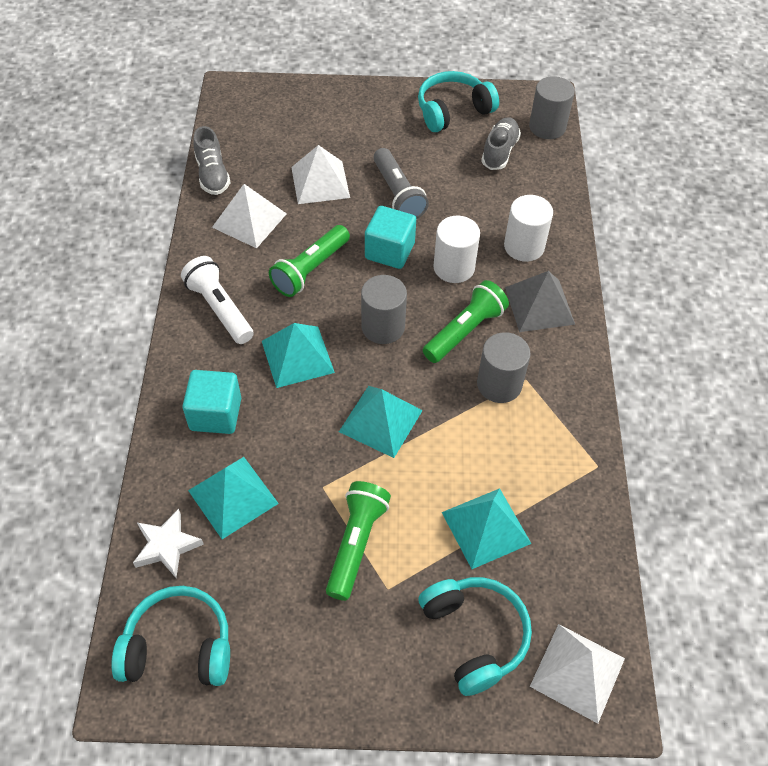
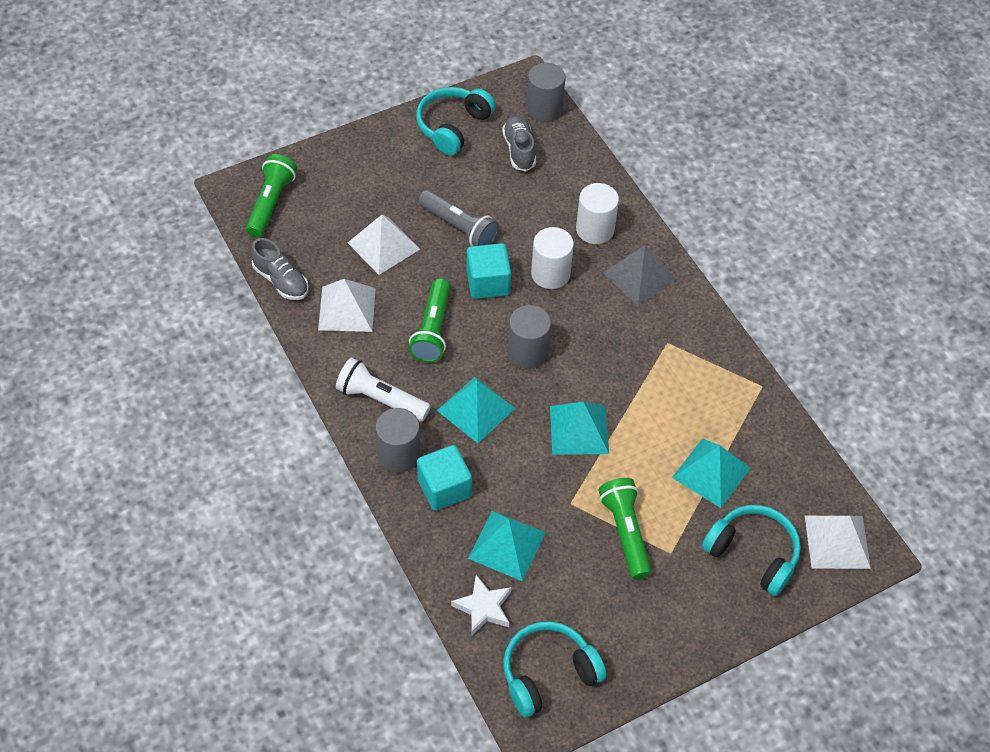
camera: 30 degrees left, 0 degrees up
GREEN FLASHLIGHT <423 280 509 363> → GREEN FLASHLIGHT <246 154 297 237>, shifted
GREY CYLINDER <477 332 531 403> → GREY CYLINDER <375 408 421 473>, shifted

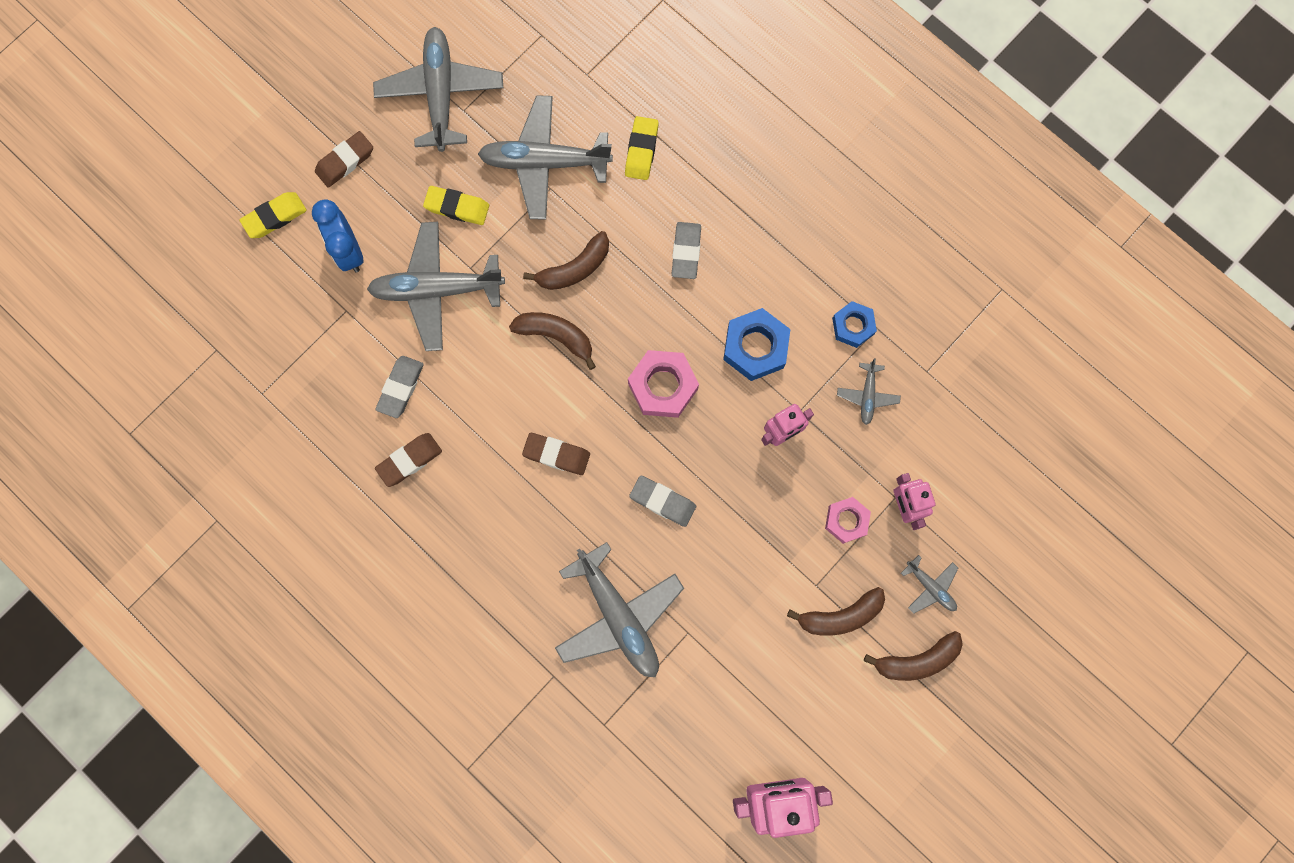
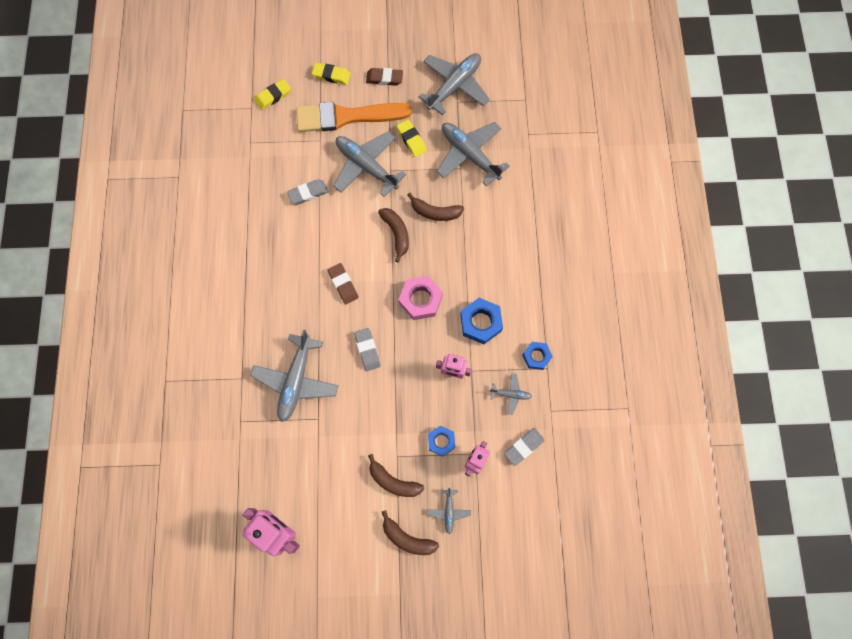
camera: 45 degrees right, 5 degrees down
YELLOW ERASER <625 116 659 180> → YELLOW ERASER <254 79 291 110>, shifted
BLUE CLOCK <312 199 363 273> → ORANGE BRUSH <296 102 412 132>
GREY ERASER <672 222 701 279> → GREY ERASER <504 428 545 466>, shifted
GREY PLANE <837 358 901 425> → GREY PLANE <490 374 532 415>, 135 degrees counterclockwise
BROWN ERASER <375 433 442 487> → -
PINK NUT <825 497 871 544> → BLUE NUT <428 425 455 457>

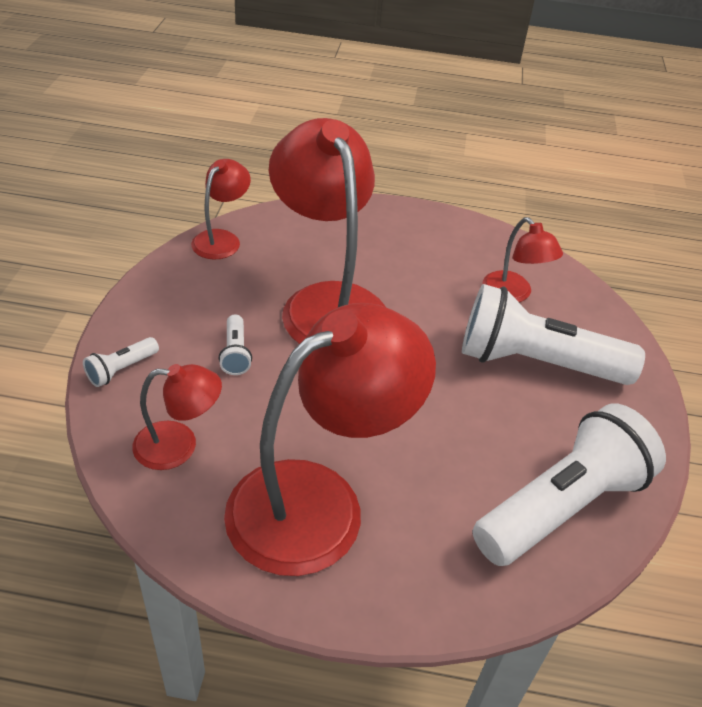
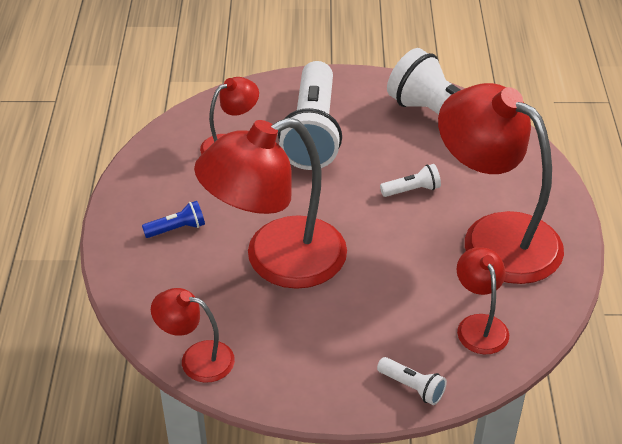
camera: 95 degrees left, 0 degrees up
WHITE FLASHLIGHT <219 315 252 375> → WHITE FLASHLIGHT <380 164 441 197>, shifted
- → BLUE FLASHLIGHT <142 201 205 238>

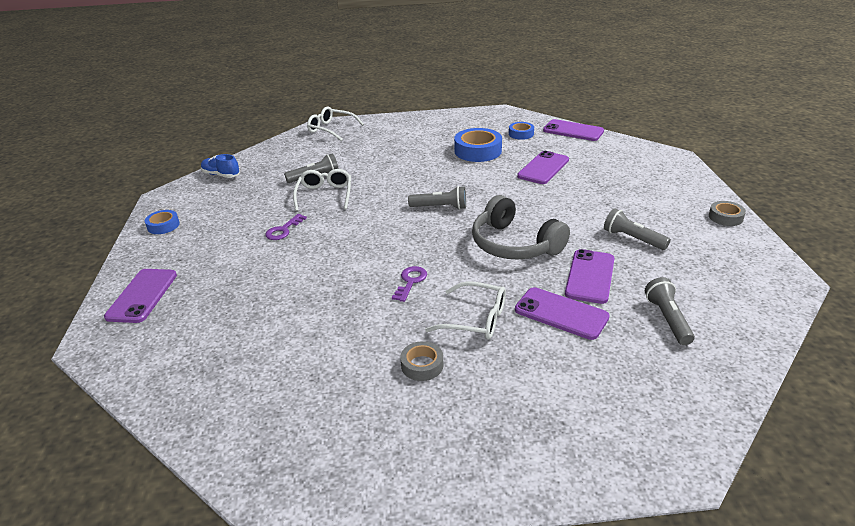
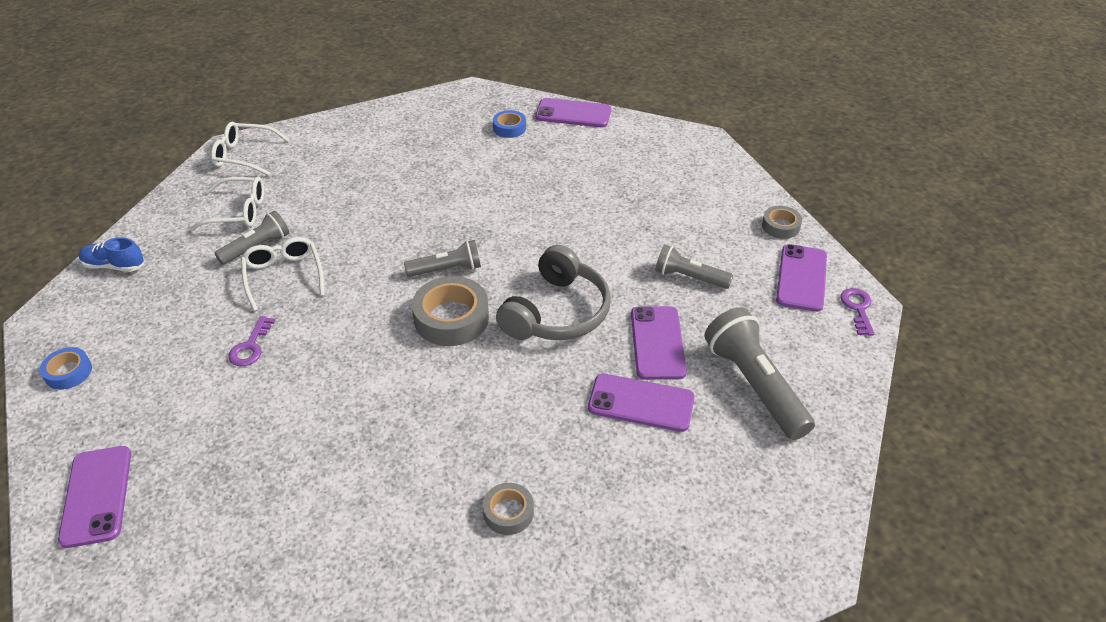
camera: 20 degrees left, 10 degrees up
BLUE TAPE <454 128 502 162> → -
PURPLE PHONE <517 151 569 184> → PURPLE PHONE <776 244 827 312>, shifted
GREY HEADPHONES <472 195 570 260> → GREY HEADPHONES <496 245 611 340>, 90 degrees counterclockwise
PURPLE KEY <392 266 427 302> → PURPLE KEY <840 288 875 336>, shifted
GREY FLASHLIGHT <645 277 695 345> → GREY FLASHLIGHT <705 307 815 440>, x1.66
WHITE GLASSES <425 281 506 339> → WHITE GLASSES <189 177 264 231>, shifted
- → GREY TAPE <412 276 489 346>

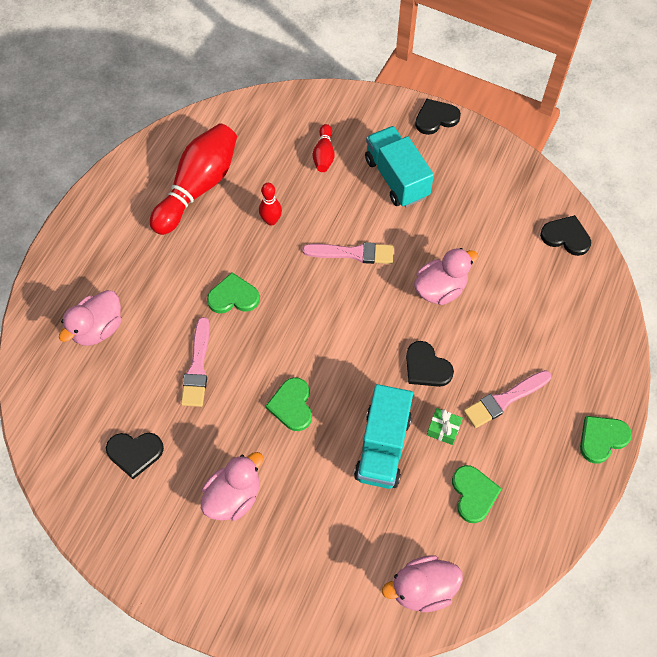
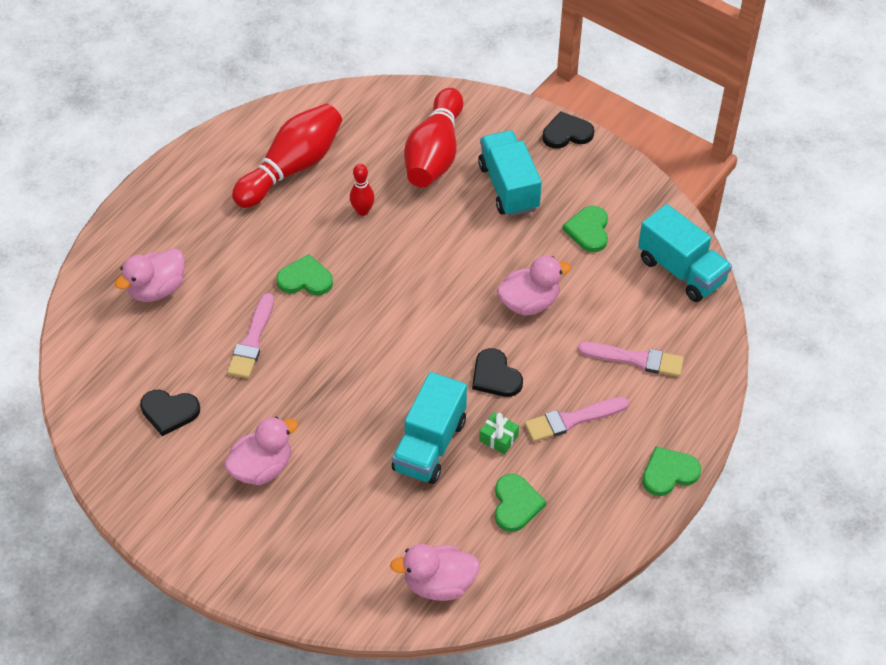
camera: 10 degrees right, 10 degrees down
RED BOWLING PIN <313 124 334 172> → RED BOWLING PIN <404 88 463 187>, x2.10
BLACK HEART <540 215 591 256> → TURQUOISE TRUCK <638 204 732 302>
PINK BRUSH <302 242 394 264> → PINK BRUSH <578 342 684 377>, shifted
GREEN HEART <266 377 312 431> → GREEN HEART <563 206 608 252>, shifted

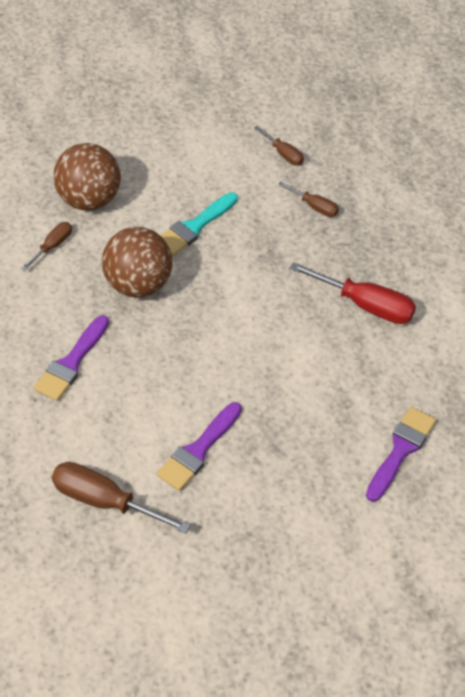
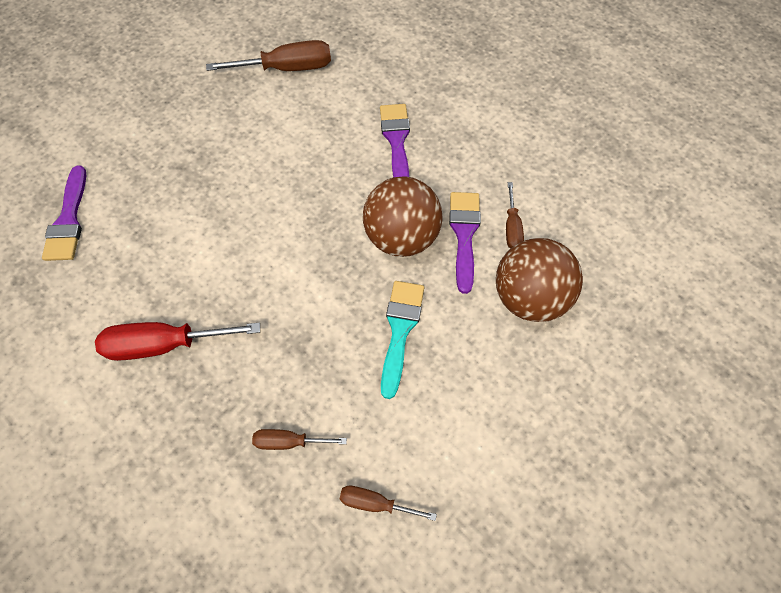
camera: 145 degrees right, 10 degrees up
PURPLE BRUSH <157 402 242 491> → PURPLE BRUSH <449 192 481 294>, shifted

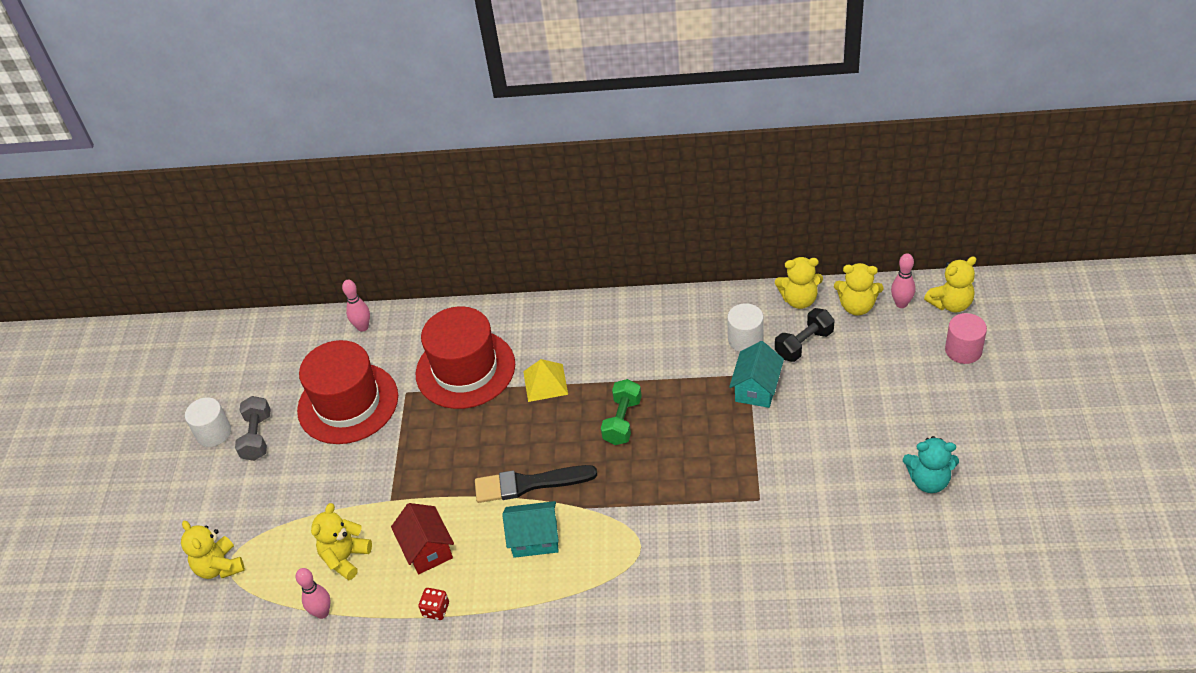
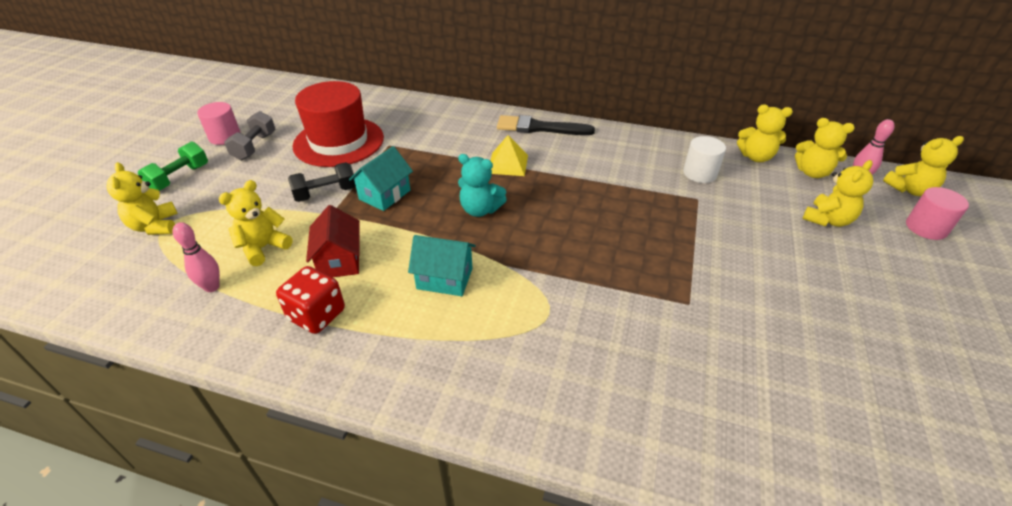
camera: 10 degrees right, 5 degrees down
PINK BOWLING PIN <342 280 370 332> → -
RED HAT <416 306 515 409> → -
BLACK DUMBBELL <775 308 835 362> → BLACK DUMBBELL <288 162 356 202>, shifted
TURQUOISE HOUSE <729 341 784 408> → TURQUOISE HOUSE <349 146 413 211>, shifted
GREEN DUMBBELL <601 379 642 445> → GREEN DUMBBELL <138 142 208 191>, shifted
WHITE CYLINDER <185 397 231 447> → PINK CYLINDER <197 102 241 145>
TURQUOISE TEDDY BEAR <903 436 959 493> → TURQUOISE TEDDY BEAR <458 154 507 217>, shifted
BLACK BRUSH <475 465 597 503> → BLACK BRUSH <497 115 595 135>, shifted
RED DICE <418 588 449 620> → RED DICE <276 266 345 334>, x1.76
- → YELLOW TEDDY BEAR <802 160 873 227>

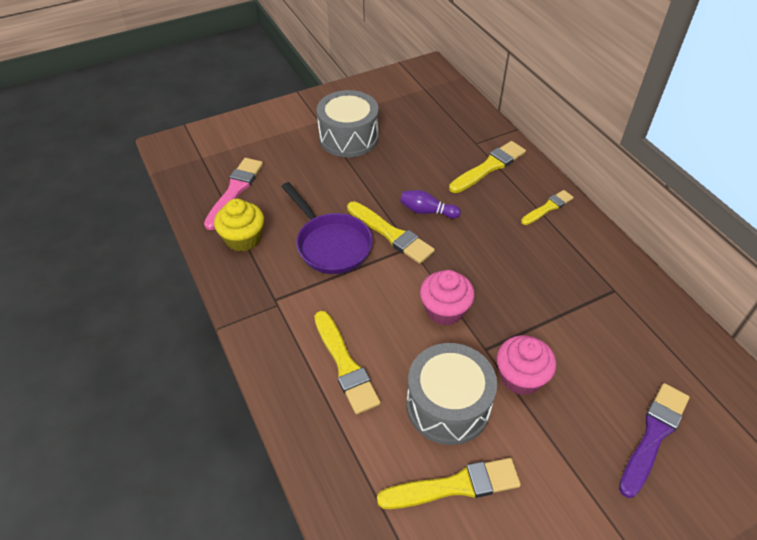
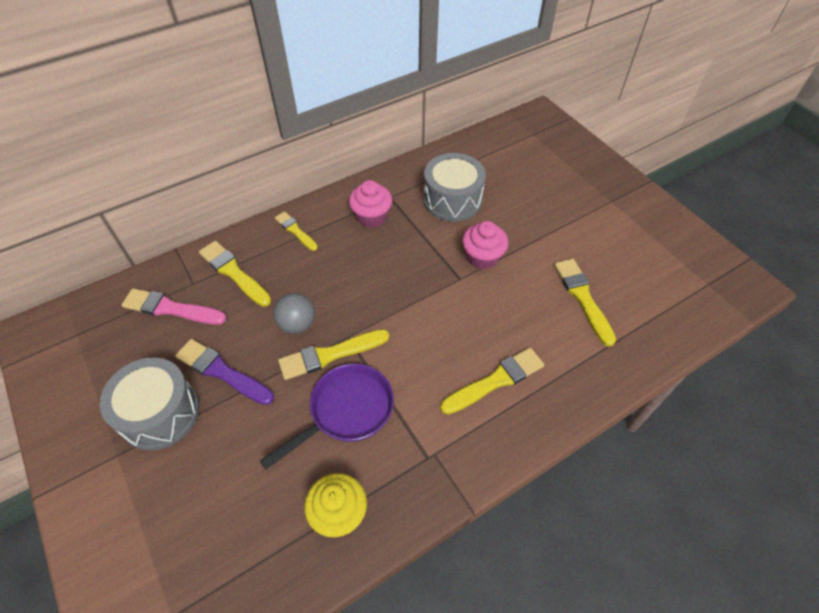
camera: 95 degrees left, 5 degrees up
PINK BRUSH <204 158 263 230> → PINK BRUSH <122 288 227 325>, shifted
PURPLE BOWLING PIN <400 190 461 219> → GREY BALL <273 293 315 334>
YELLOW BRUSH <347 201 435 264> → YELLOW BRUSH <278 329 389 380>, 150 degrees counterclockwise
PINK CUPCAKE <420 270 475 325> → PINK CUPCAKE <349 180 392 228>, shifted
GREY DRUM <407 343 497 445> → GREY DRUM <423 153 486 222>, shifted
PURPLE BRUSH <619 383 690 498> → PURPLE BRUSH <175 339 274 405>, shifted

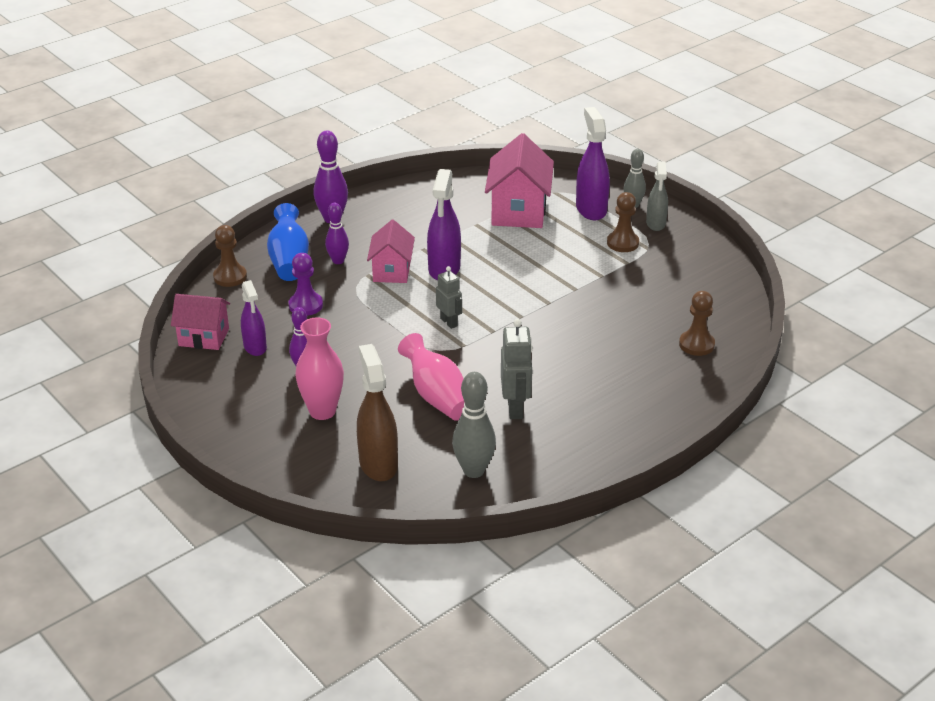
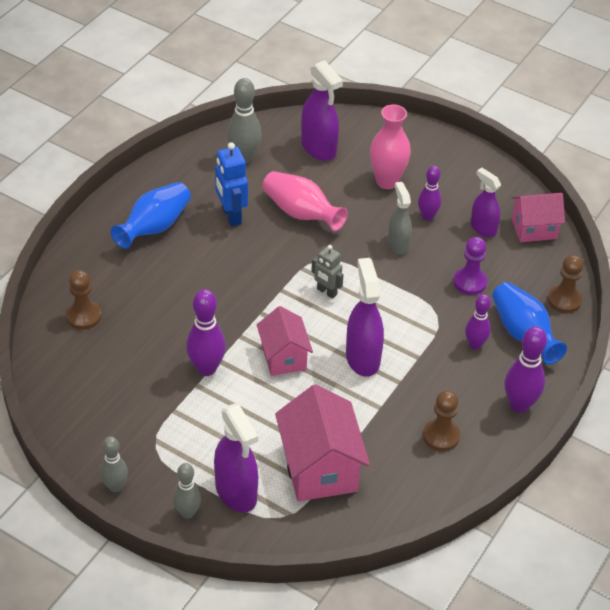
camera: 160 degrees right, 10 degrees up
GREY SPRAY BOTTLE <646 161 668 231> → GREY SPRAY BOTTLE <388 182 412 254>, shifted
BROWN PAWN <607 192 639 252> → BROWN PAWN <423 391 460 451>, shifted
PINK HOUSE <367 220 415 283> → PINK HOUSE <257 306 313 376>, shifted
GREY ROBOT <501 319 533 419> → BLUE ROBOT <215 142 248 226>
BROWN SPRAY BOTTLE <357 344 398 481> → PURPLE SPRAY BOTTLE <301 60 343 161>
- → BLUE VASE <111 182 191 249>
- → PURPLE BOWLING PIN <186 289 226 376>
- → GREY BOWLING PIN <100 436 128 492>

